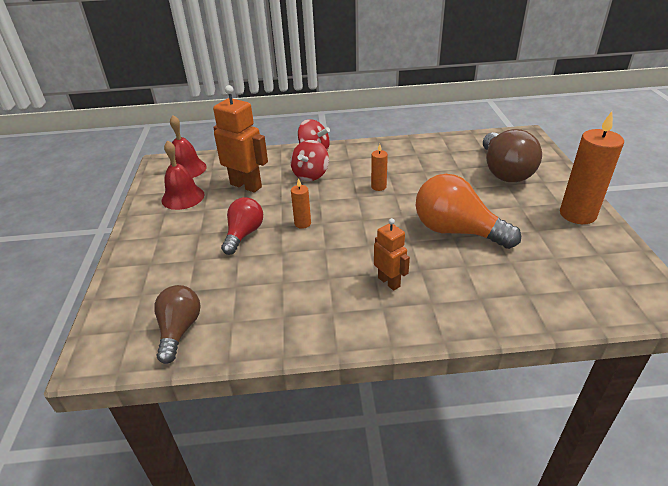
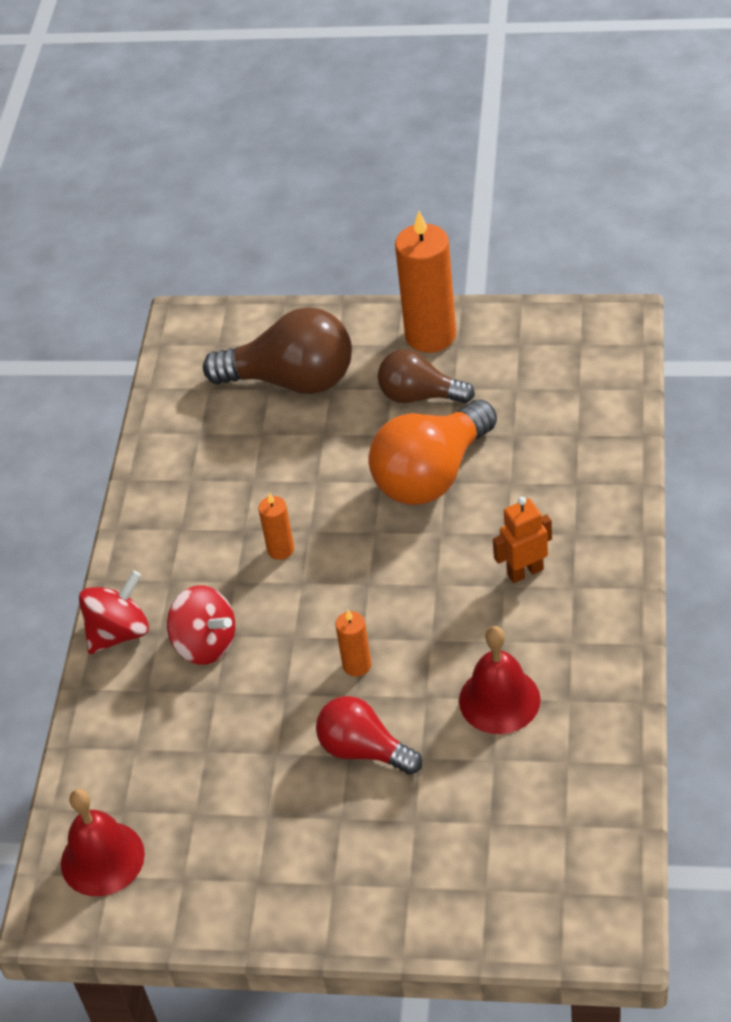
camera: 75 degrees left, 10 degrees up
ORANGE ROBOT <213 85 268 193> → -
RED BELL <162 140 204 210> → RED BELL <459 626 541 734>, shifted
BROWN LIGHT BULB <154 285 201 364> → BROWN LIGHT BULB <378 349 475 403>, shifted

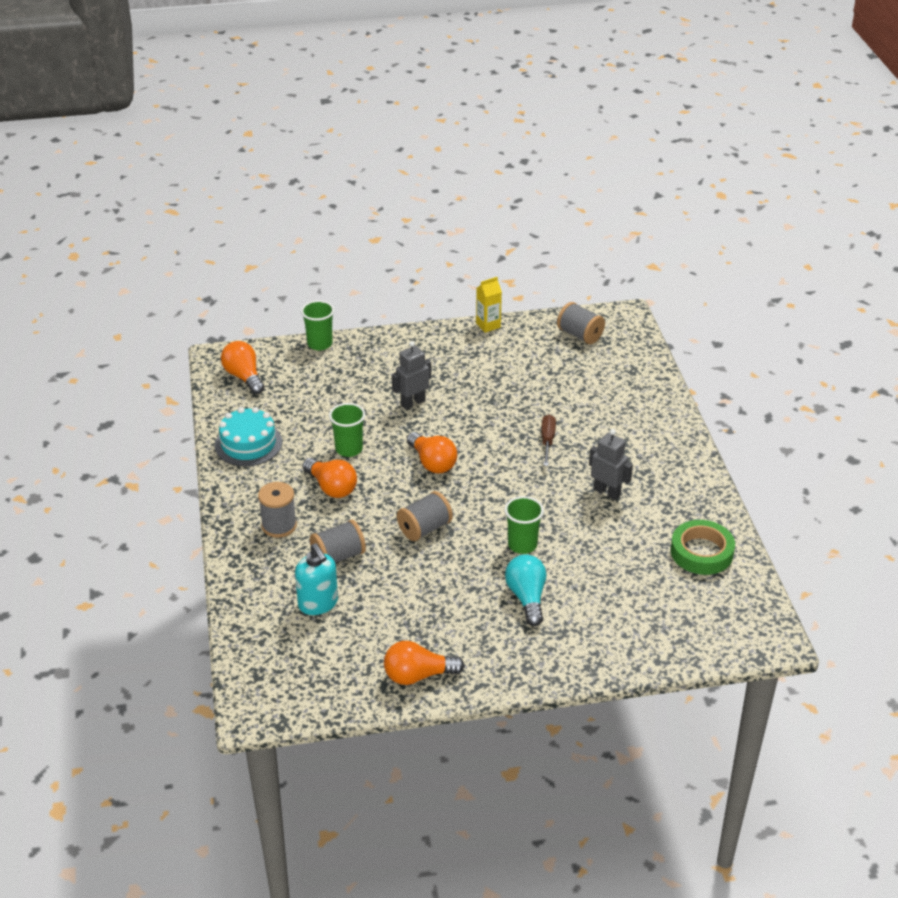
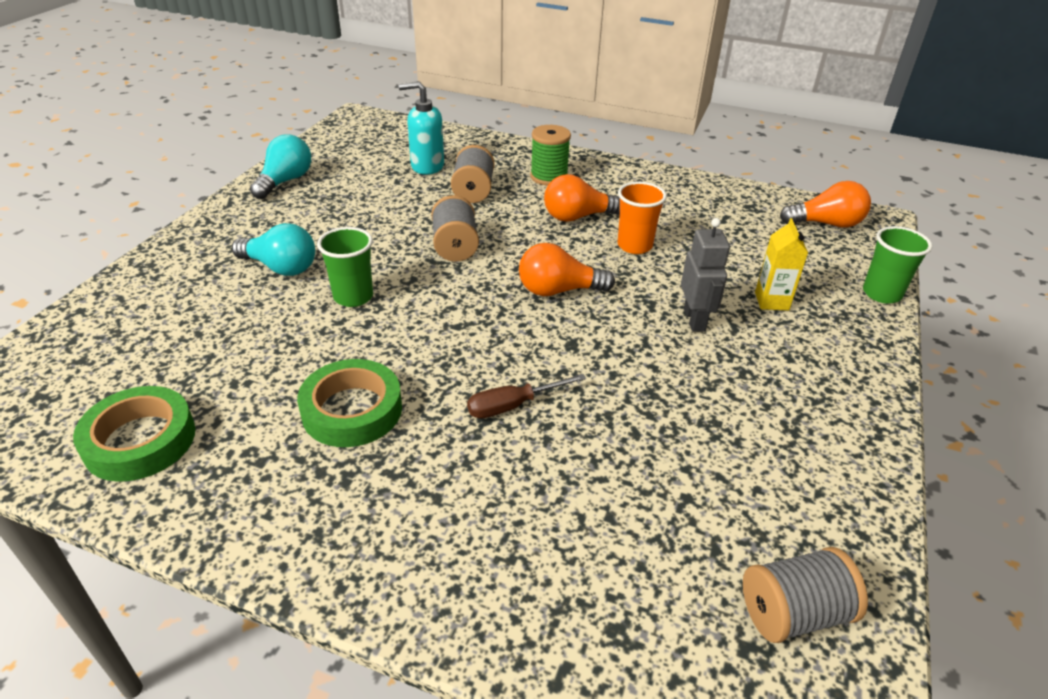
camera: 120 degrees right, 0 degrees up
YELLOW CARTON <476 277 502 333> → YELLOW CARTON <755 218 808 311>, shifted
GREEN CUP <329 403 365 457> → ORANGE CUP <617 182 667 254>
TURQUOISE CAKE <215 407 282 466> → -
BROWN SCREWDRIVER <541 414 556 466> → BROWN SCREWDRIVER <467 374 586 418>, 120 degrees clockwise
GREY ROBOT <589 429 633 500> → GREEN TAPE <297 359 402 447>
GREY SPOOL <258 482 297 538> → GREEN SPOOL <530 125 571 186>
ORANGE LIGHT BULB <384 641 465 685> → TURQUOISE LIGHT BULB <250 134 311 199>

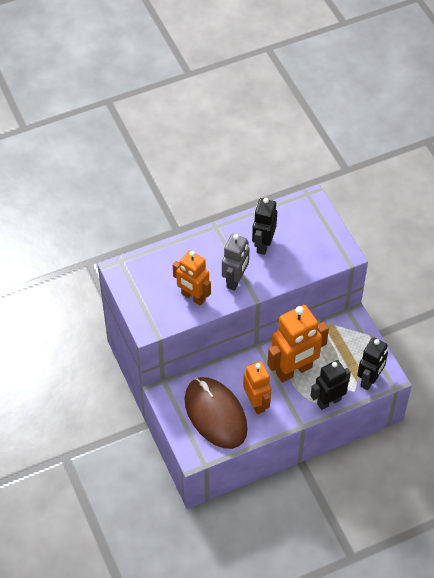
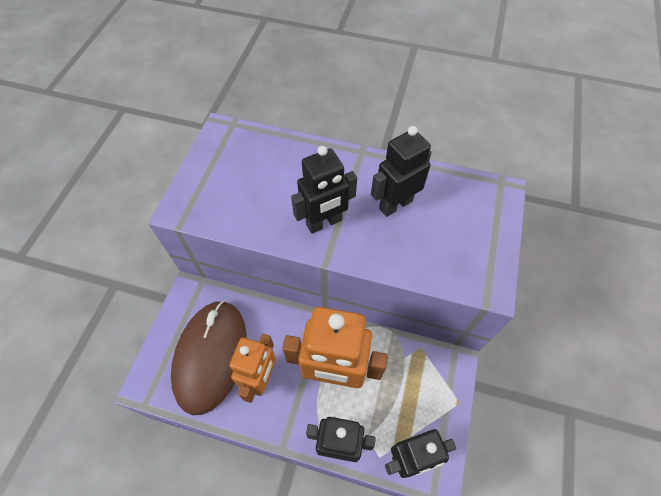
camera: 40 degrees right, 5 degrees up
GREY ROBOT <222 234 250 291> → BLACK ROBOT <291 146 357 234>
ORANGE ROBOT <173 250 211 306> → -

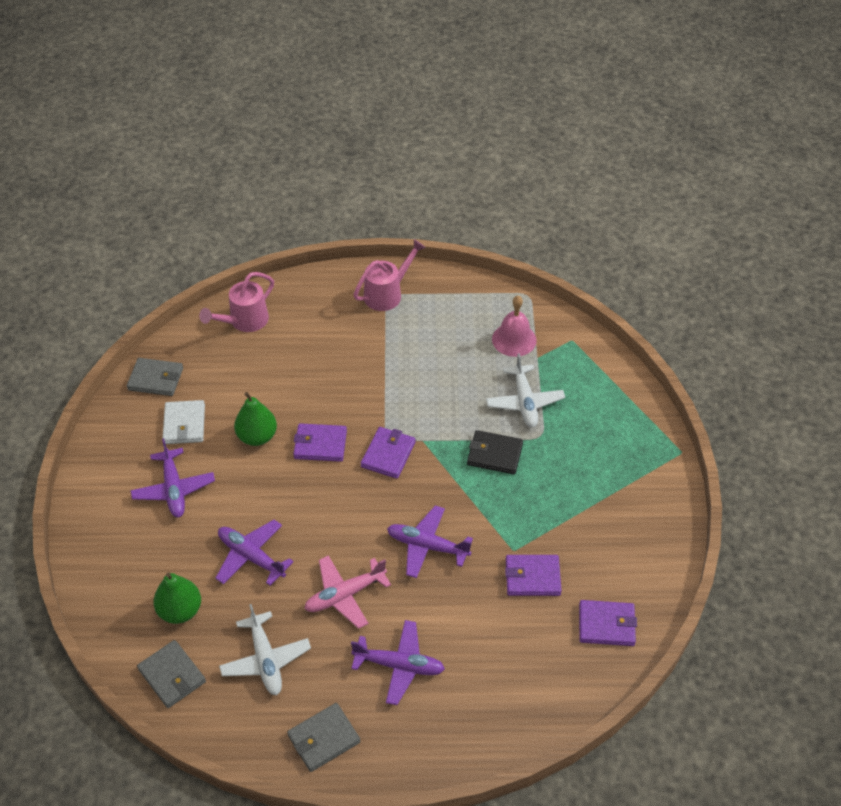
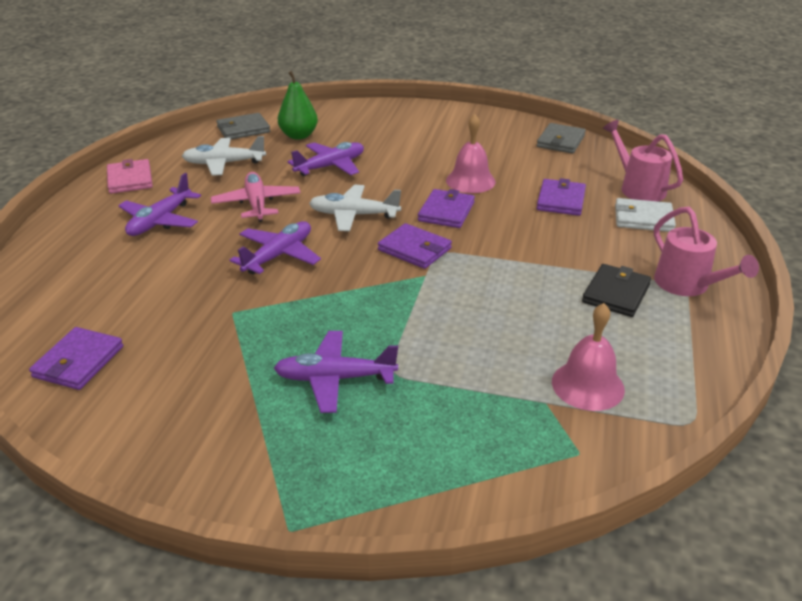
camera: 105 degrees right, 15 degrees down
WHITE PLANE <486 353 565 428> → WHITE PLANE <309 185 401 231>, shifted
GREEN PEAR <234 392 277 446> → PINK BELL <446 114 496 193>
WHITE WALLET <162 400 205 444> → WHITE WALLET <615 198 676 232>, shifted
BLACK WALLET <467 430 523 474> → BLACK WALLET <582 264 651 317>, shifted
PURPLE PLANE <130 438 215 518> → PURPLE PLANE <274 331 398 413>, shifted
PURPLE WALLET <505 555 562 596> → PURPLE WALLET <537 178 586 216>, shifted
GREY WALLET <287 703 360 772> → PINK WALLET <107 159 153 194>

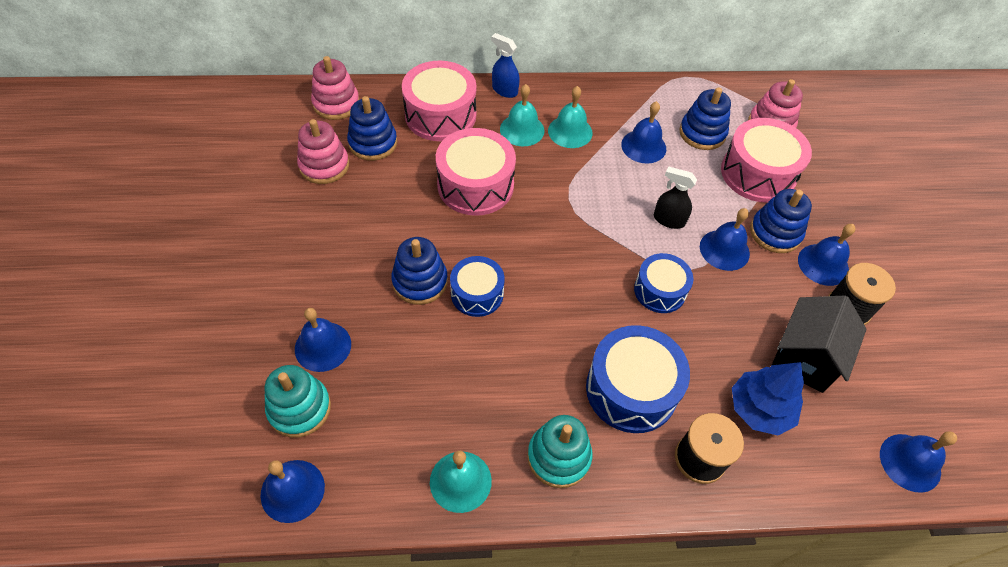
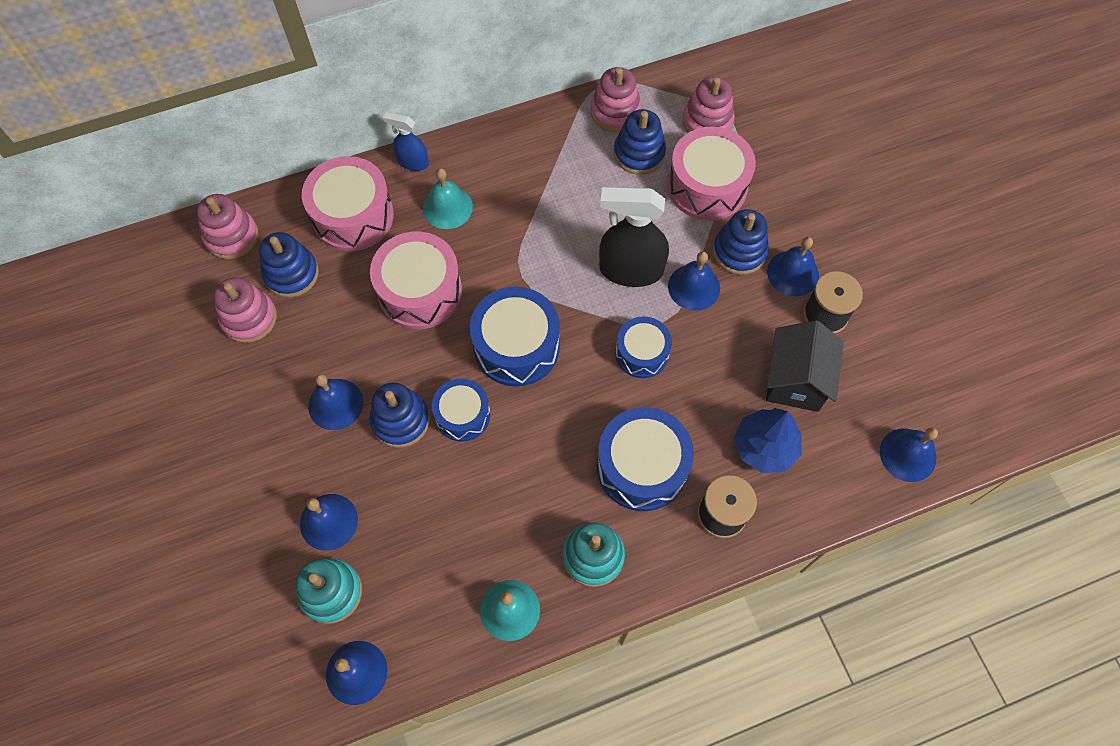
camera: 15 degrees left, 10 degrees up
TURQUOISE BELL <548 86 593 148> → -
BLUE BELL <621 101 666 164> → BLUE BELL <308 374 364 430>, shifted
BLACK SPRAY BOTTLE <654 166 697 229> → BLACK SPRAY BOTTLE <599 187 669 287>, x1.83
- → PINK STACKING TOY <591 67 641 132>
- → BLUE DRUM <470 287 560 387>

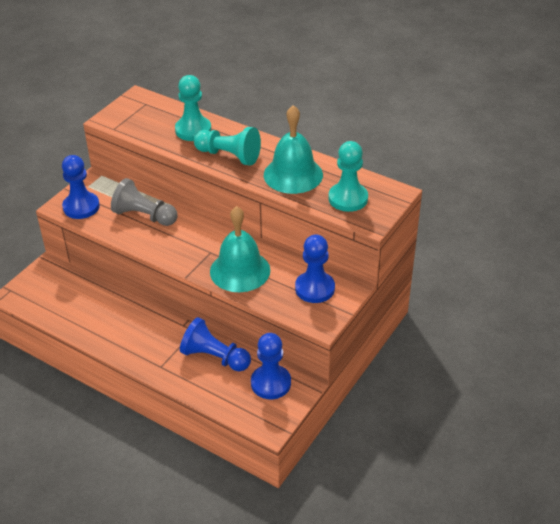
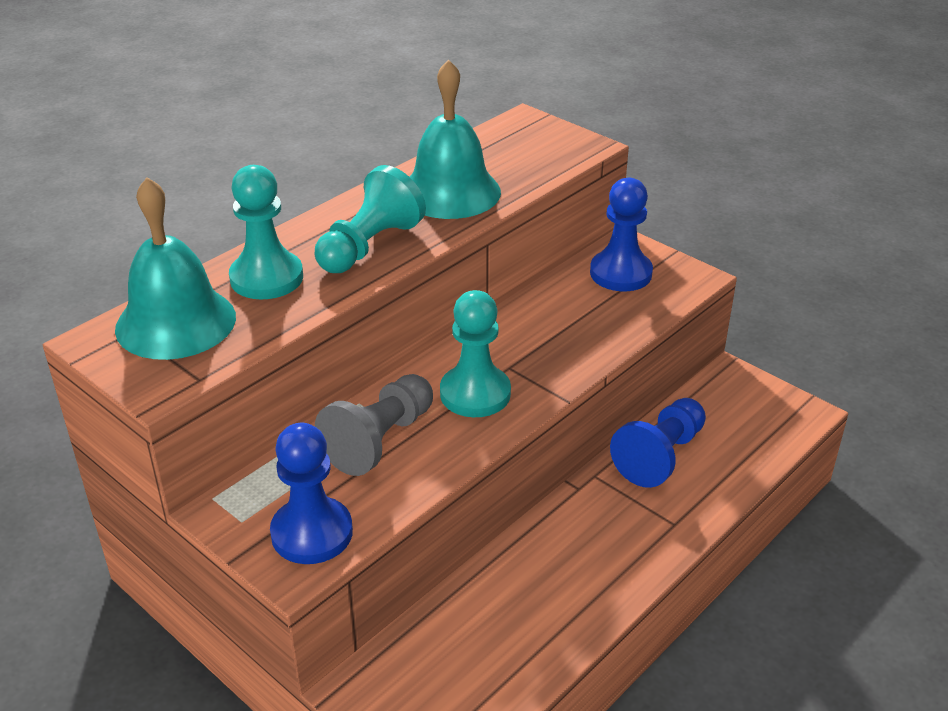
camera: 80 degrees left, 5 degrees down
TURQUOISE PAWN <328 141 368 212> → TURQUOISE PAWN <440 290 511 417>, shifted
TURQUOISE BELL <210 206 270 292> → TURQUOISE BELL <115 177 236 360>, shifted
BLUE PAWN <251 333 291 399> → -

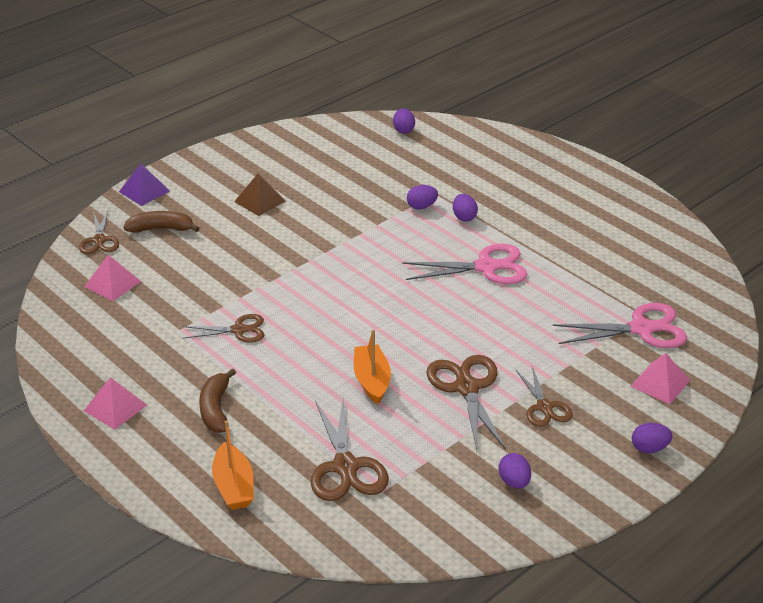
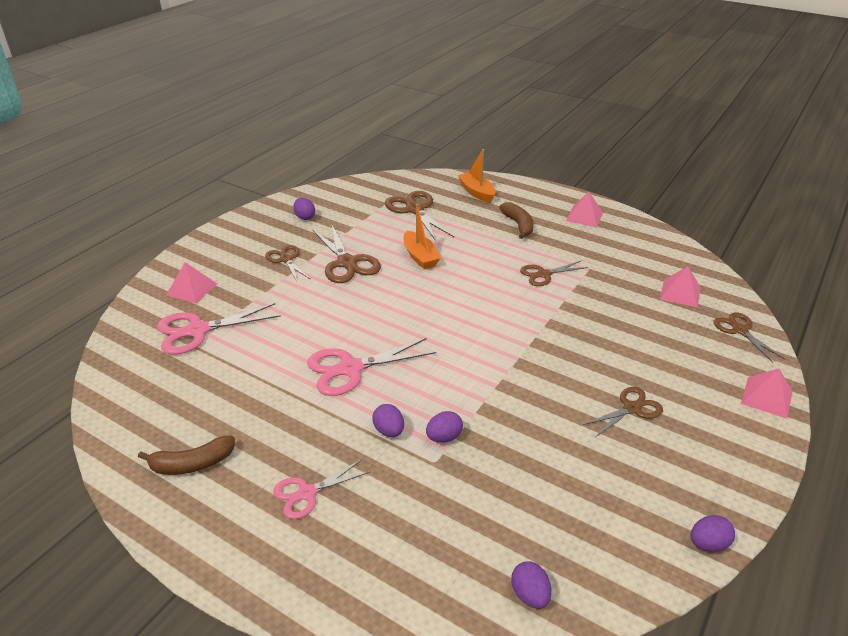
camera: 165 degrees right, 0 degrees up
PURPLE PYRAMID <119 163 170 206> → PINK PYRAMID <741 368 793 419>
BROWN PYRAMID <234 173 286 216> → BROWN SCISSORS <583 387 663 437>
BROWN BANANA <123 211 199 233> → BROWN BANANA <138 436 235 475>, shifted
PURPLE EGG <632 423 673 453> → PURPLE EGG <690 515 735 552>, shifted
- → PINK SCISSORS <273 459 370 519>

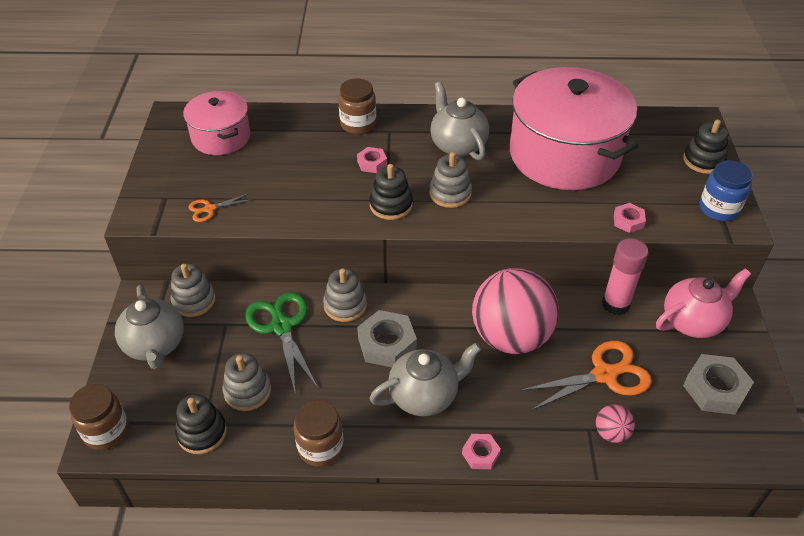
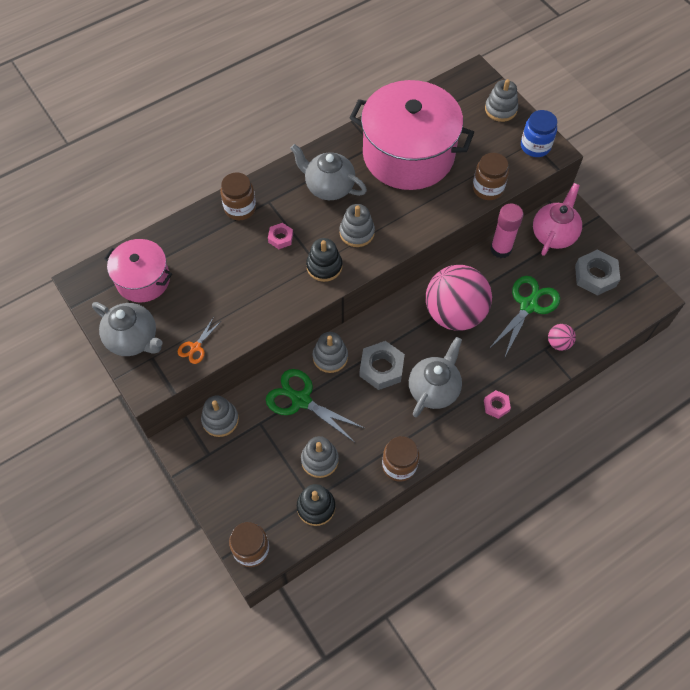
camera: 35 degrees left, 15 degrees up
BLACK STACKING TOY <683 120 729 174> → GREY STACKING TOY <485 79 518 122>
PINK NUT <614 203 646 233> → BROWN JAR <473 153 509 200>
GREY TEAPOT <115 285 184 370> → GREY TEAPOT <92 302 163 356>, shifted
ORANGE SCISSORS <520 341 652 410> → GREEN SCISSORS <489 276 560 356>

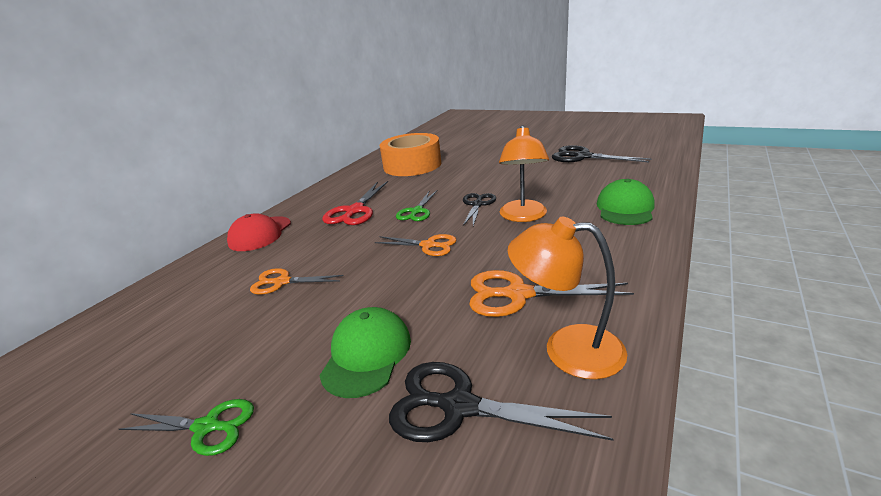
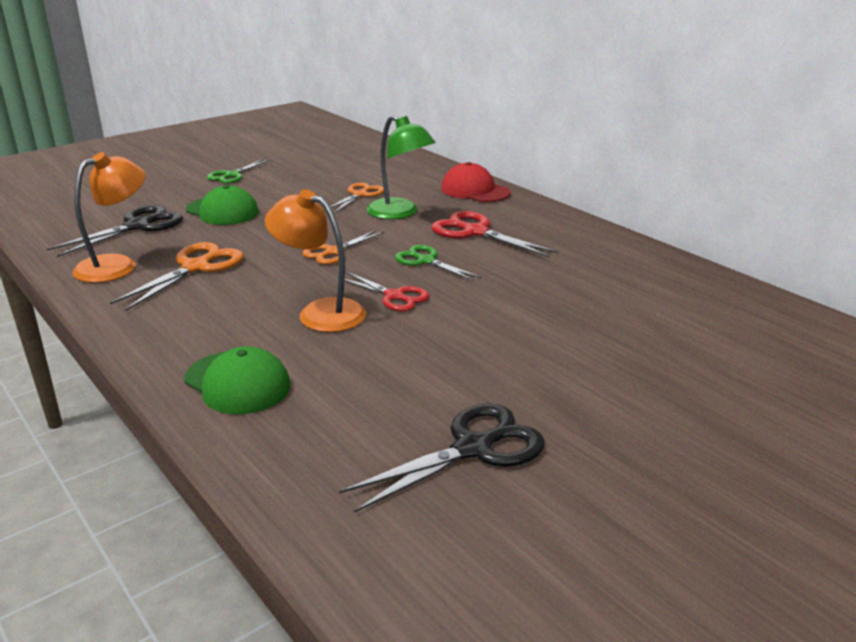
camera: 110 degrees right, 0 degrees up
ORANGE TAPE <380 133 441 176> → -
BLACK SCISSORS <463 193 496 226> → RED SCISSORS <337 272 430 312>
- → GREEN LAMP <367 115 435 219>

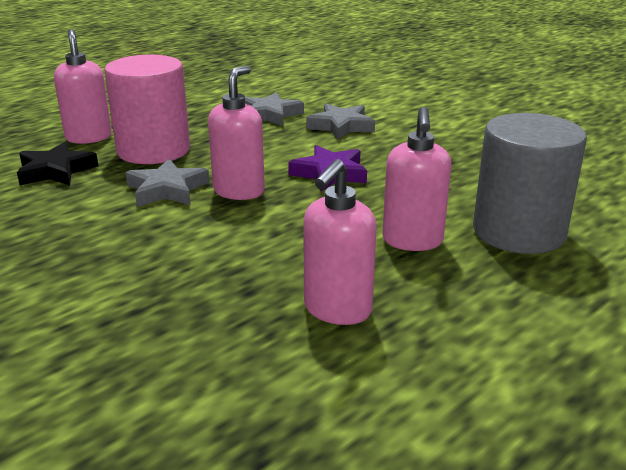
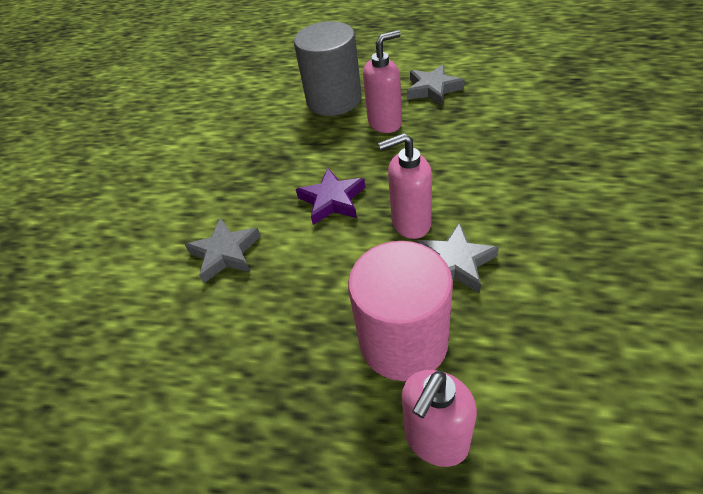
camera: 120 degrees left, 20 degrees up
GREY STAR <245 92 304 126> → GREY STAR <407 64 465 106>, shifted
BLACK STAR <17 142 98 186> → -
PINK SOAP DISPENSER <303 159 377 325> → -

